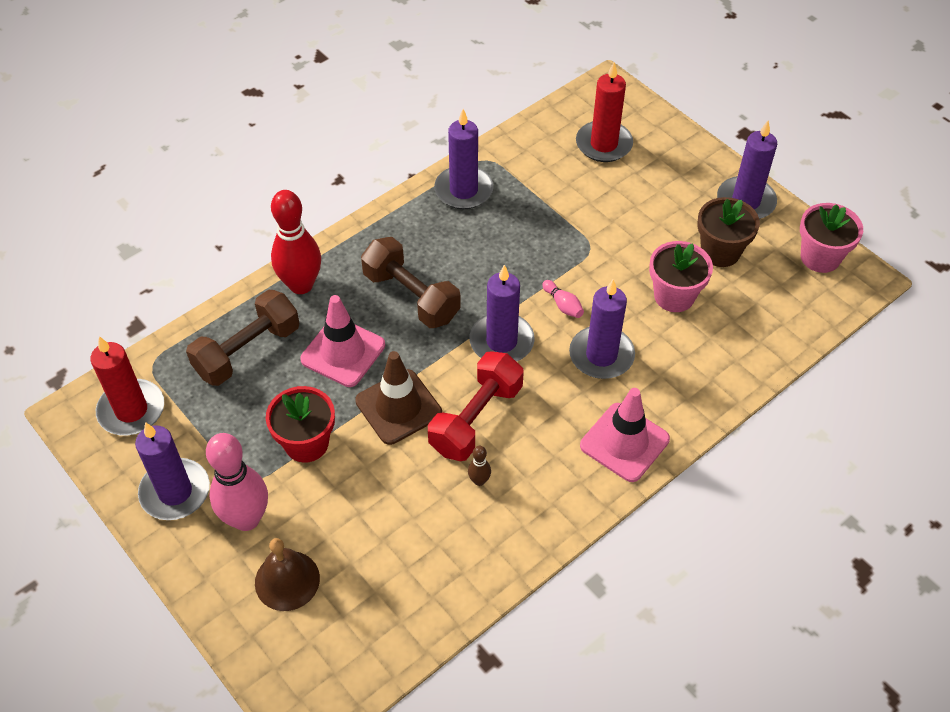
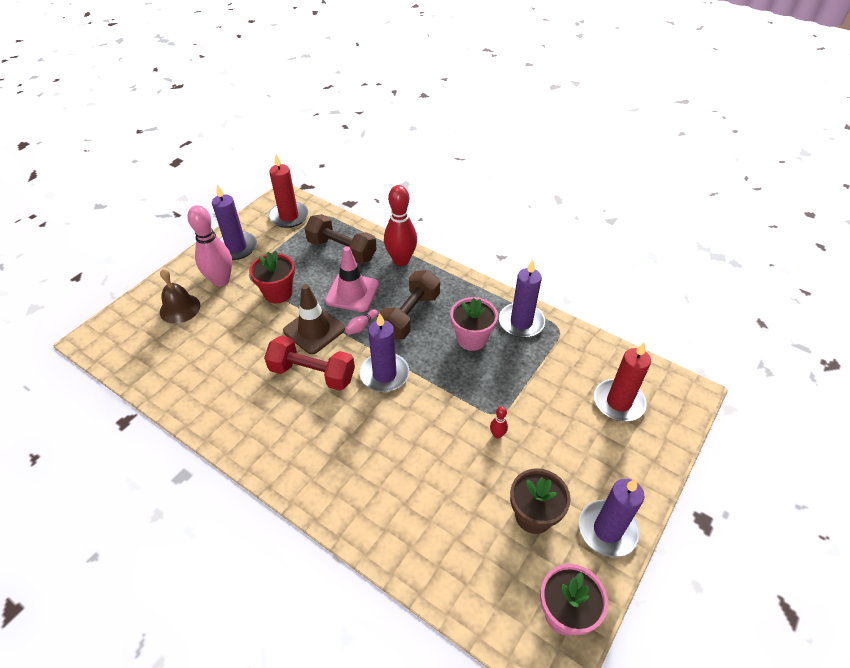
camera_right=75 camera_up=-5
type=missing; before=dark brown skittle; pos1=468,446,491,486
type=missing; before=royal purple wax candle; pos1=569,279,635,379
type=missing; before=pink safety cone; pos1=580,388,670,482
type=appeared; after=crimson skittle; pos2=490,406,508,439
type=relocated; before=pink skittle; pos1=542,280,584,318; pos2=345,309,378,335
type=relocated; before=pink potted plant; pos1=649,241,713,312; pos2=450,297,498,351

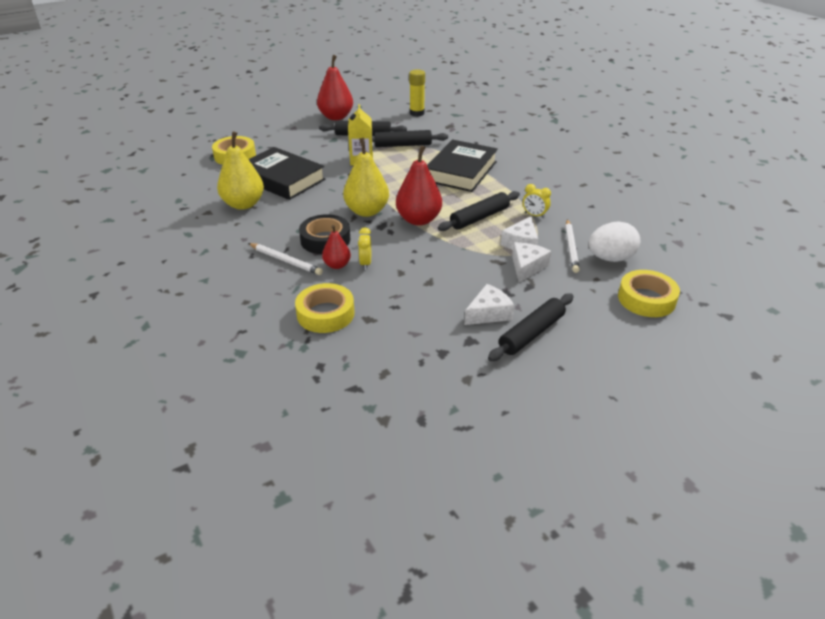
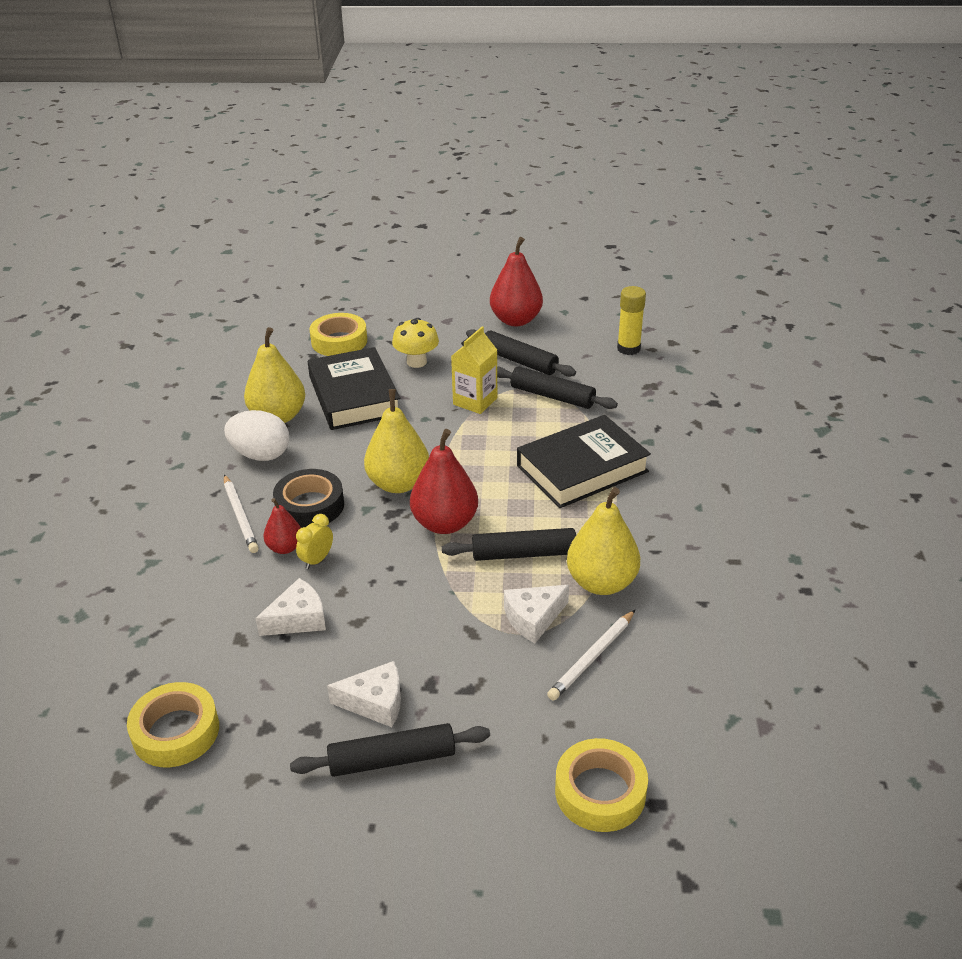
camera_right=35 camera_up=0
type=appeared; after=bright yellow mushroom; pos2=392,318,439,368
type=relocated; before=bright yellow roll of tape; pos1=295,283,355,333; pos2=127,682,219,767
type=relocated; before=white cheese; pos1=512,242,551,283; pos2=255,578,326,636
type=relocated; before=white egg; pos1=589,222,640,262; pos2=224,410,289,461
type=exchanged; before=bright yellow bedside clock; after=bright yellow pear fruit; pos1=523,184,551,218; pos2=567,487,640,595

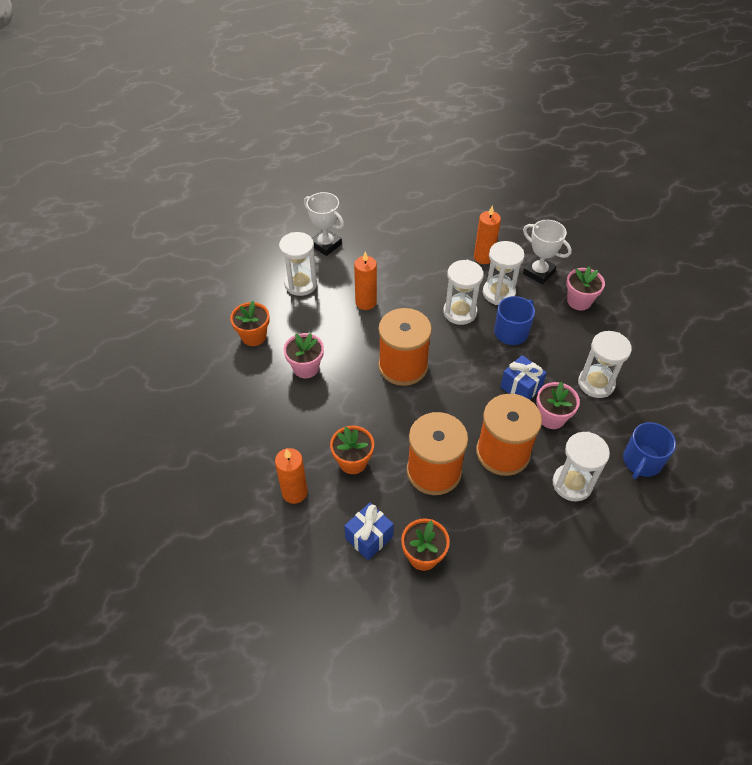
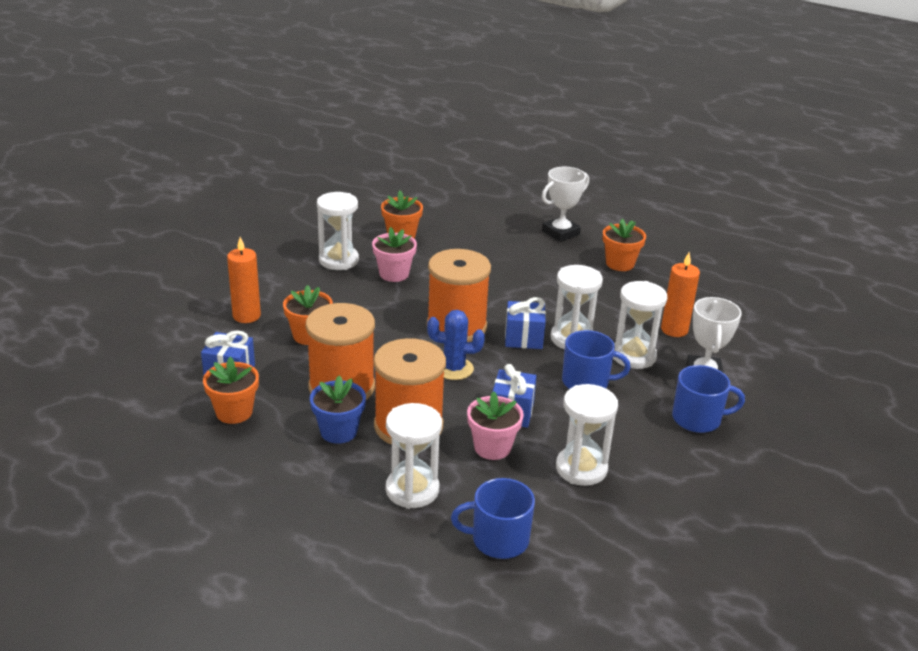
camera_right=55 camera_up=-20
type=missing; before=bright orange wax candle; pos1=354,251,377,310
type=appeared; after=blue potted plant; pos2=310,376,366,444
type=appeared; after=blue saguaro cactus; pos2=427,310,485,380
type=appeared; after=blue wrapped gift; pos2=505,297,546,349
type=appeared; after=bright orange potted plant; pos2=603,219,646,271
type=relocated; before=white sandglass; pos1=279,232,317,296; pos2=317,192,359,270
type=exchanged; before=pink potted plant; after=blue mug; pos1=566,266,605,310; pos2=672,365,745,433
type=spun; before=white trophy; pos1=304,192,344,256; pos2=542,167,589,242; turn=45

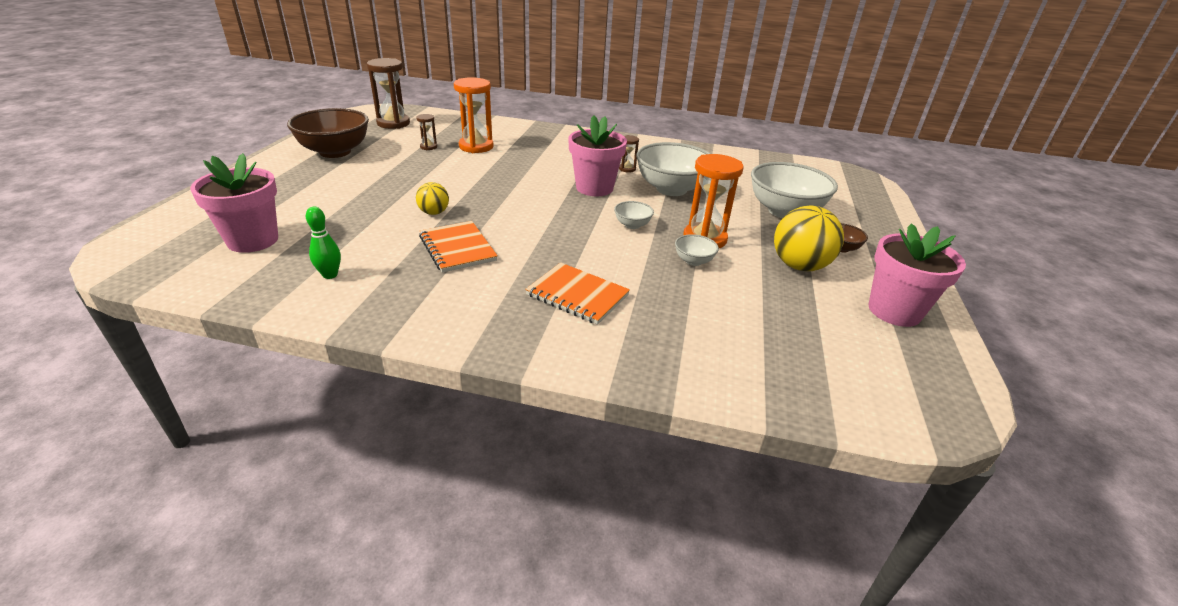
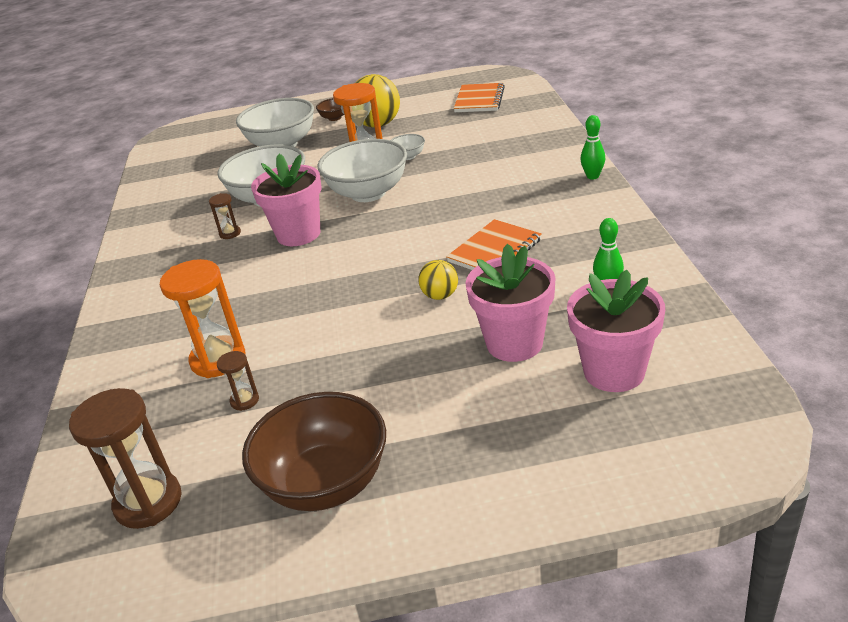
camera_right=-105 camera_up=0
type=appeared; after=emerald skittle; pos2=581,115,605,180
type=relocated; before=bright orange notebook; pos1=525,262,630,325; pos2=454,83,505,112
type=relocated; before=pink potted plant; pos1=869,223,966,327; pos2=465,244,556,362
type=size; before=white bowl; pos1=614,201,654,229; pos2=318,139,407,202; scale=2.23

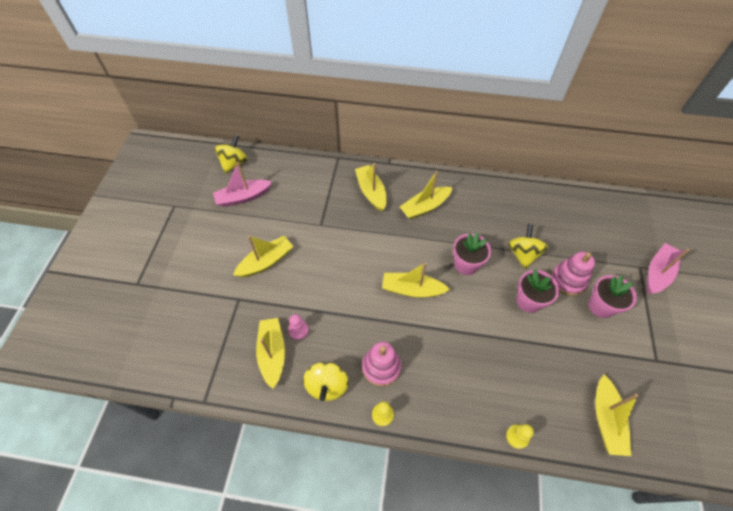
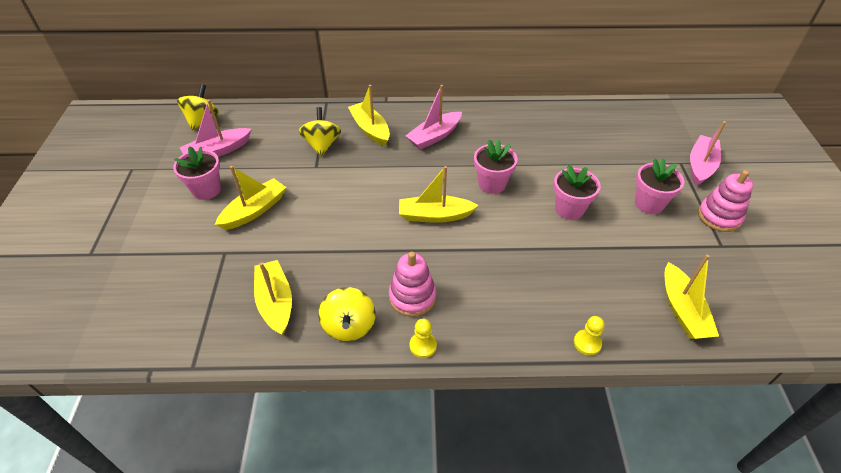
camera_right=-10 camera_up=-10
type=missing; before=pink game pawn; pos1=288,314,309,340
type=appeared; after=pink potted plant; pos2=173,146,221,200
type=relocated; before=bright yellow spinning top; pos1=508,224,548,269; pos2=299,107,341,157
type=relocated; before=pink stacking toy; pos1=551,252,595,296; pos2=698,170,753,232
type=colour; before=bright yellow sailboat; after=pink sailboat; pos1=400,171,453,219; pos2=406,85,462,150

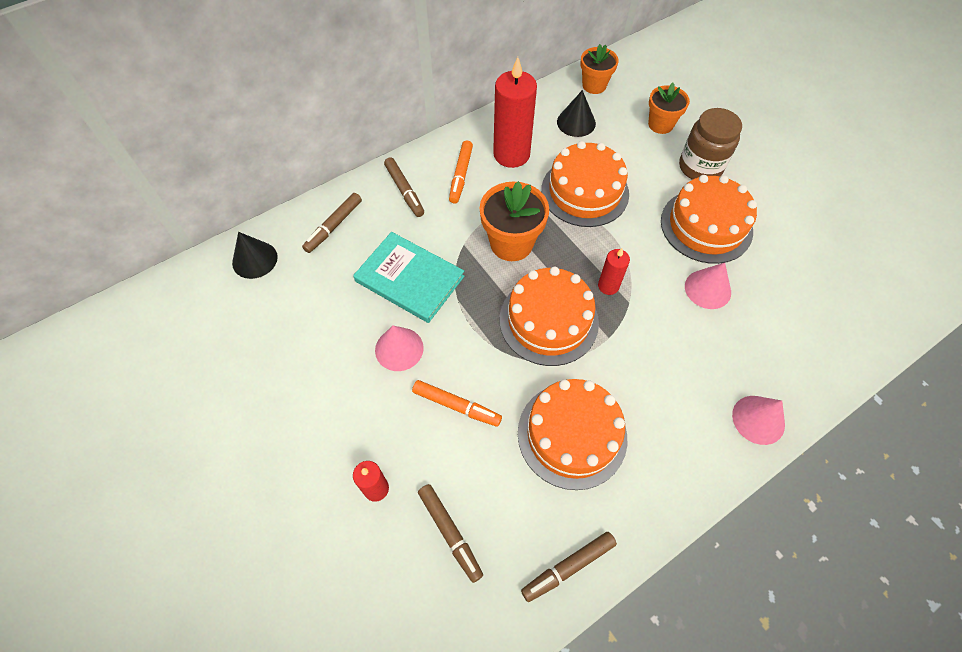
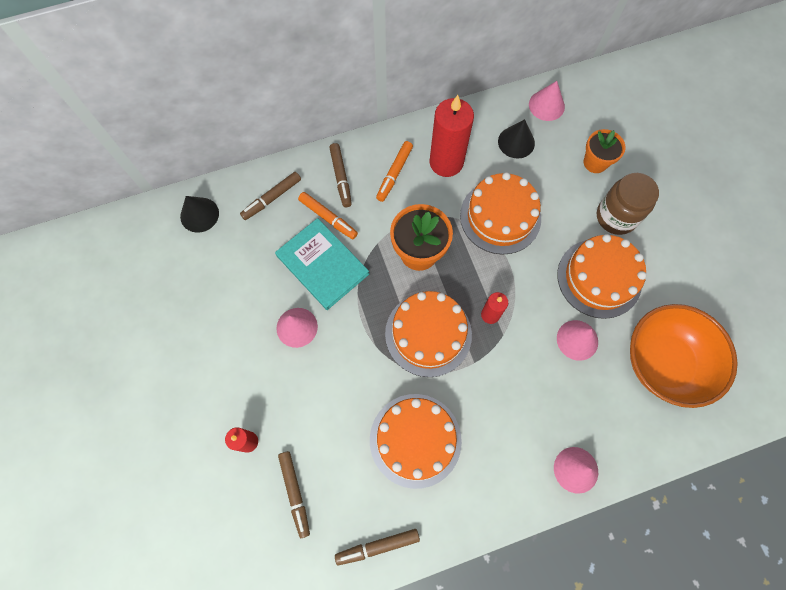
camera_right=15 camera_up=10
type=appeared; after=bright orange bowl; pos2=630,304,738,408
type=relocated; before=bright orange marker; pos1=412,380,502,427; pos2=298,192,358,239
type=exchanged; before=bright orange potted plant; after=pink cone; pos1=580,44,619,94; pos2=529,81,565,121

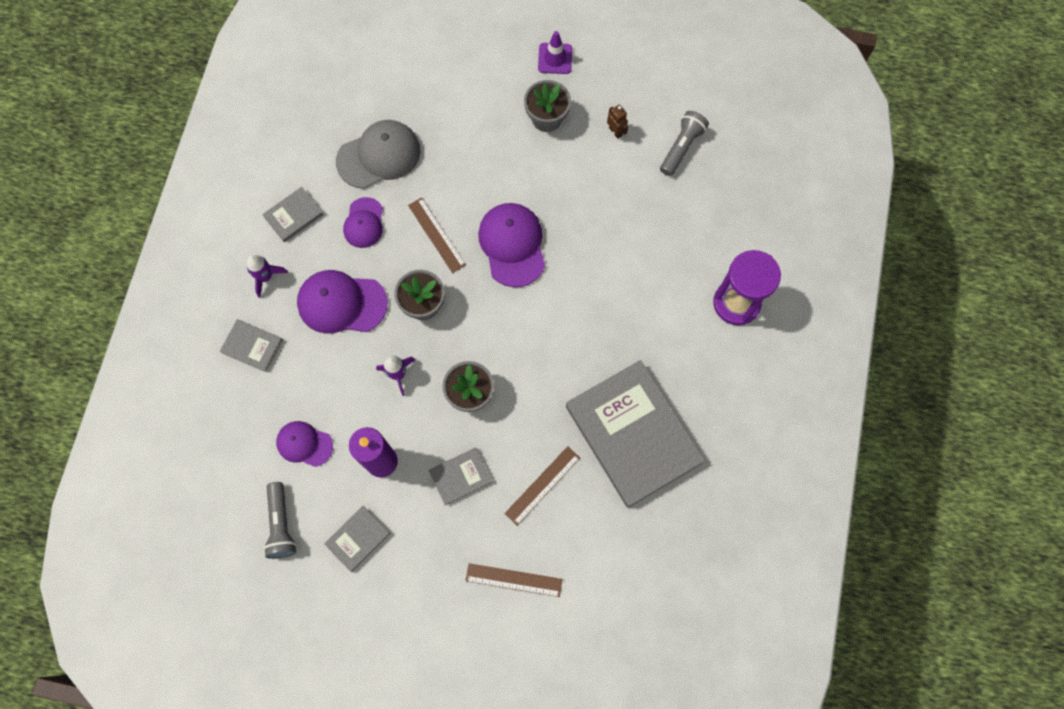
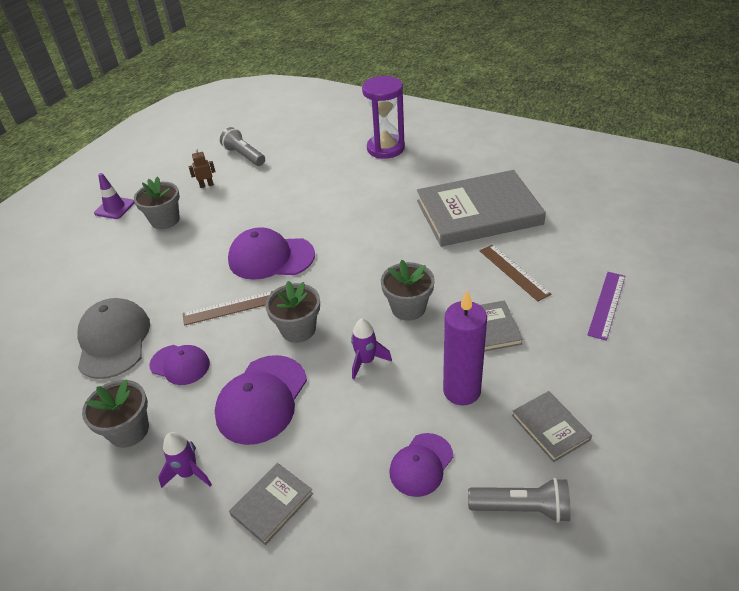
camera_right=-70 camera_up=-30
type=exchanged; before=gray book; after=gray potted plant; pos1=262,187,323,242; pos2=82,379,149,448
type=colour; before=dark brown straightedge; after=royal purple straightedge; pos1=465,563,563,597; pos2=588,272,625,341

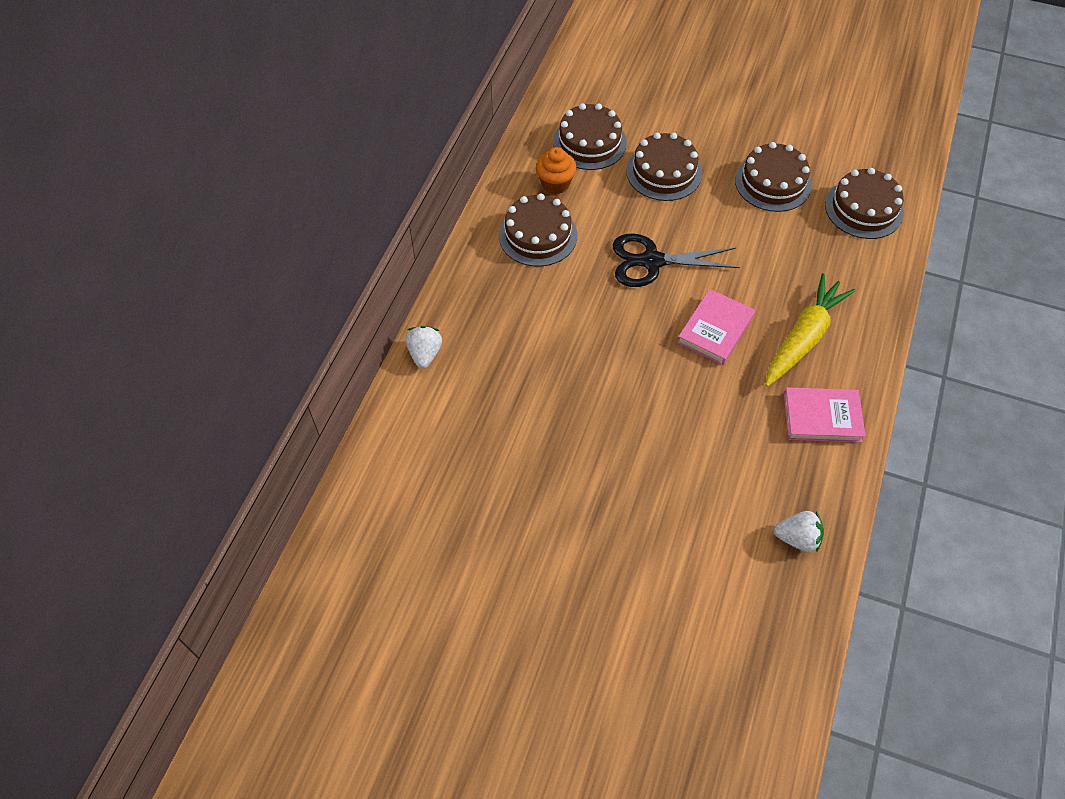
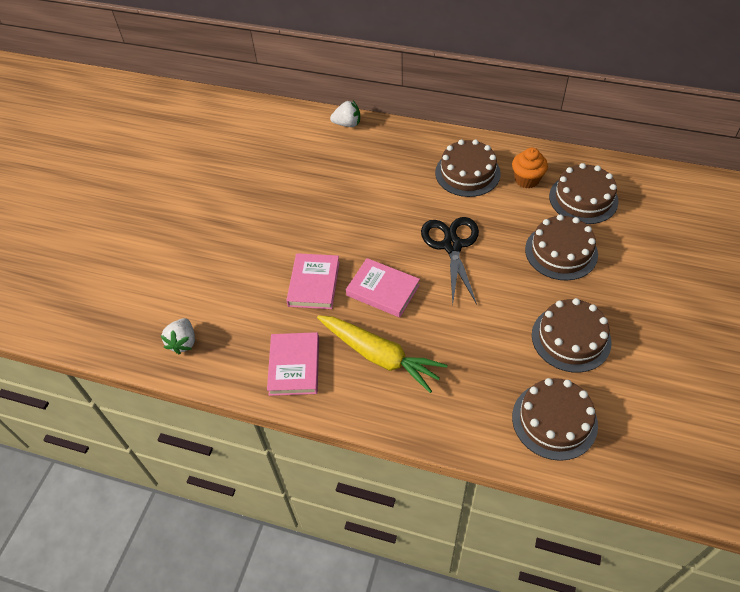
camera_right=90 camera_up=-5
type=appeared; after=pink book; pos2=286,253,340,309

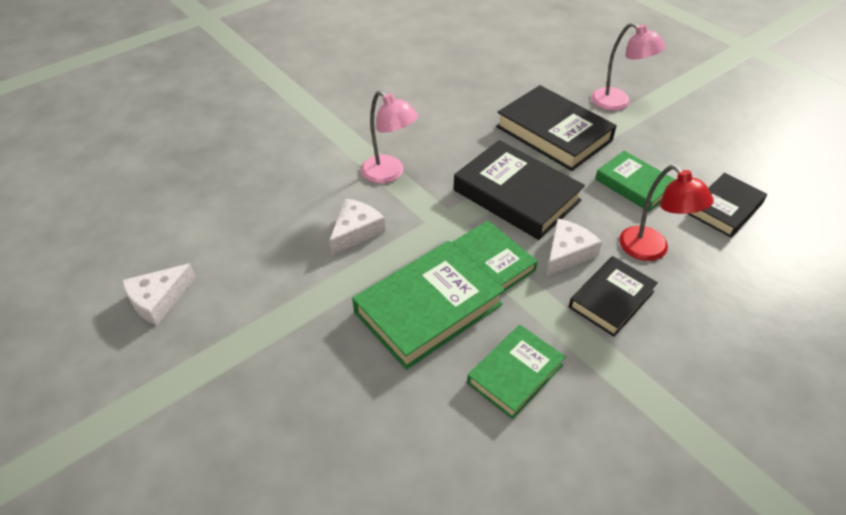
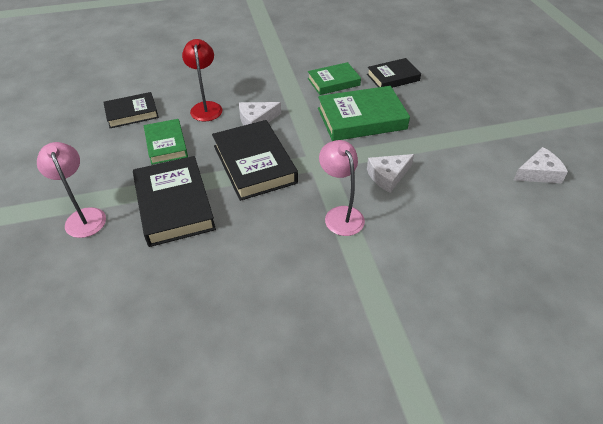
camera_right=-155 camera_up=0
type=missing; before=emerald book; pos1=451,221,538,295
type=relocated; before=jet-black book; pos1=569,256,658,337; pos2=367,58,421,88

